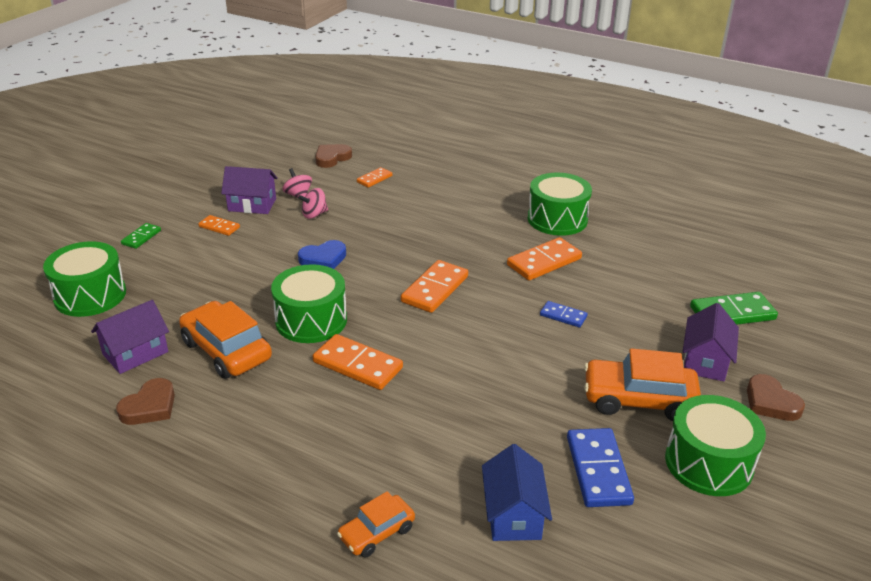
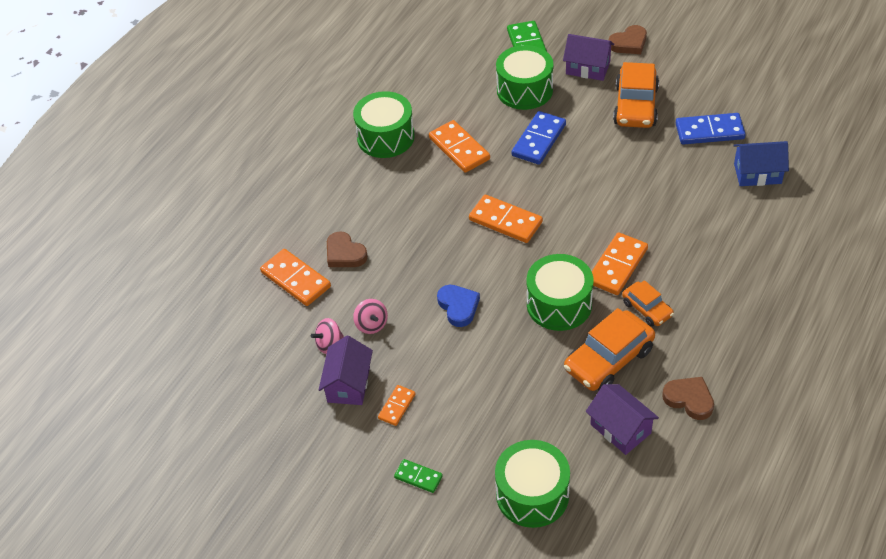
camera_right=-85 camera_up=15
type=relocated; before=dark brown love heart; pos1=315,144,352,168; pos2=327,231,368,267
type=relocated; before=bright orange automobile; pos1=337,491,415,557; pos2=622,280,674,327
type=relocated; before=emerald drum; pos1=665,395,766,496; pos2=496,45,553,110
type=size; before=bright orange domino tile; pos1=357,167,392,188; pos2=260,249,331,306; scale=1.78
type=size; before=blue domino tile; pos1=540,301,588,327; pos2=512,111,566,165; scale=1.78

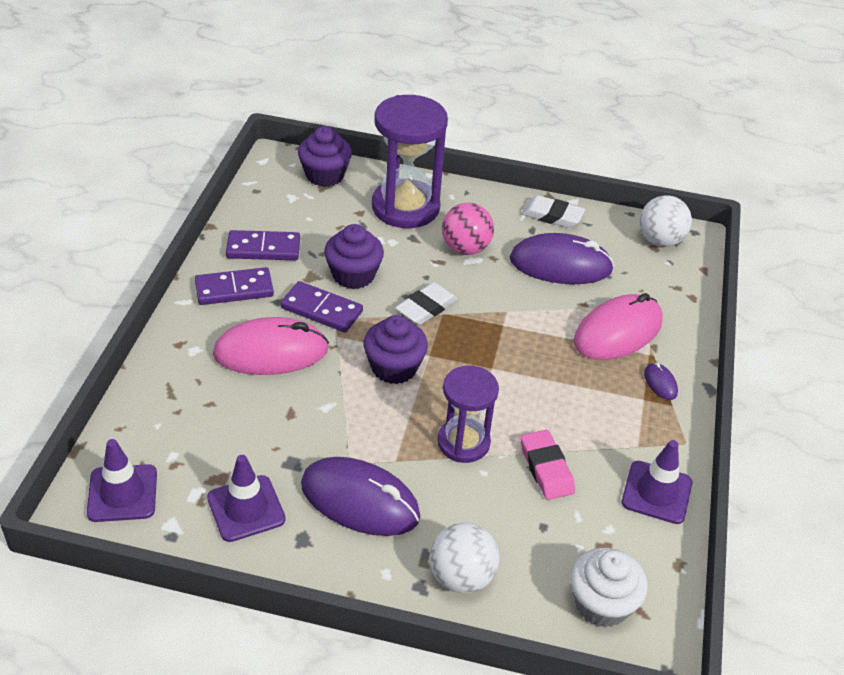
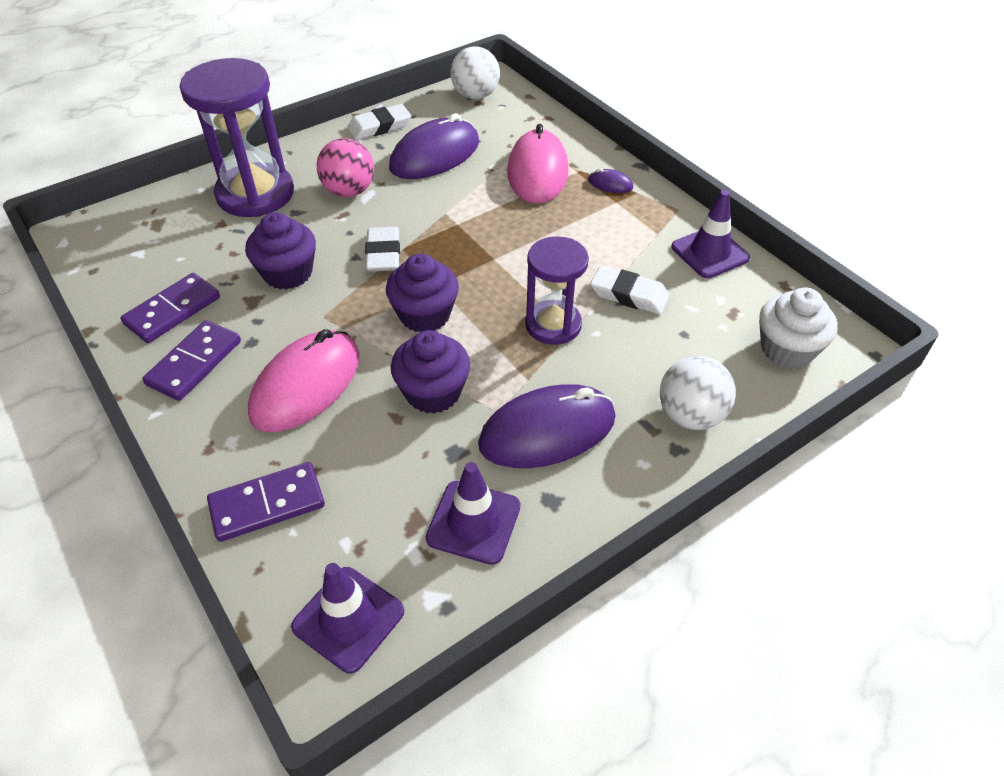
camera_right=-45 camera_up=5
type=relocated; before=royal purple domino tile; pos1=280,281,363,332; pos2=207,462,325,542
type=relocated; before=royal purple fairy cake; pos1=298,126,352,187; pos2=391,330,470,413
type=colour; before=pink gum eraser; after=white gum eraser; pos1=520,430,575,500; pos2=590,266,669,314

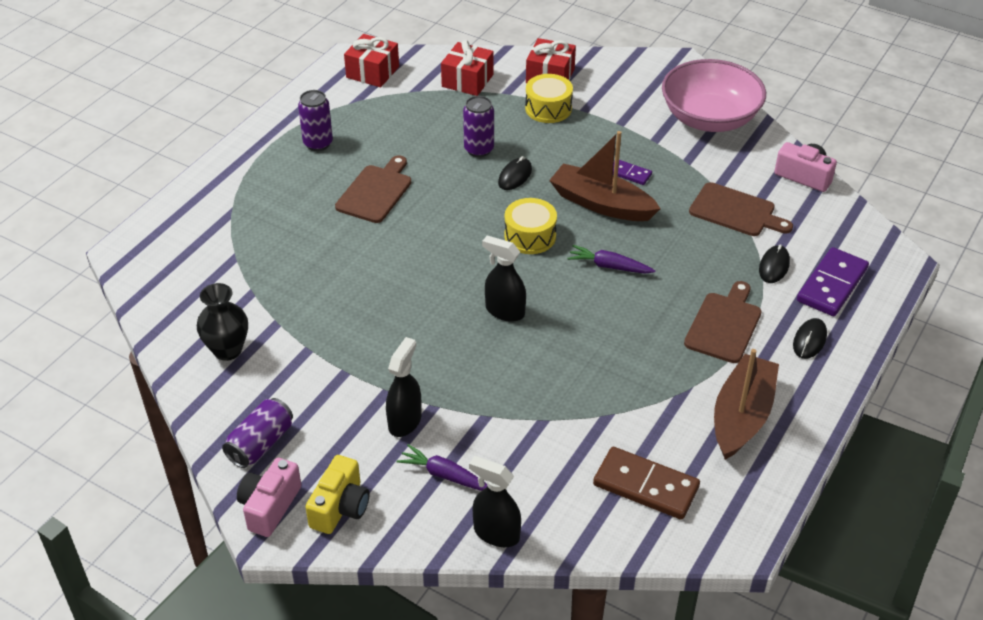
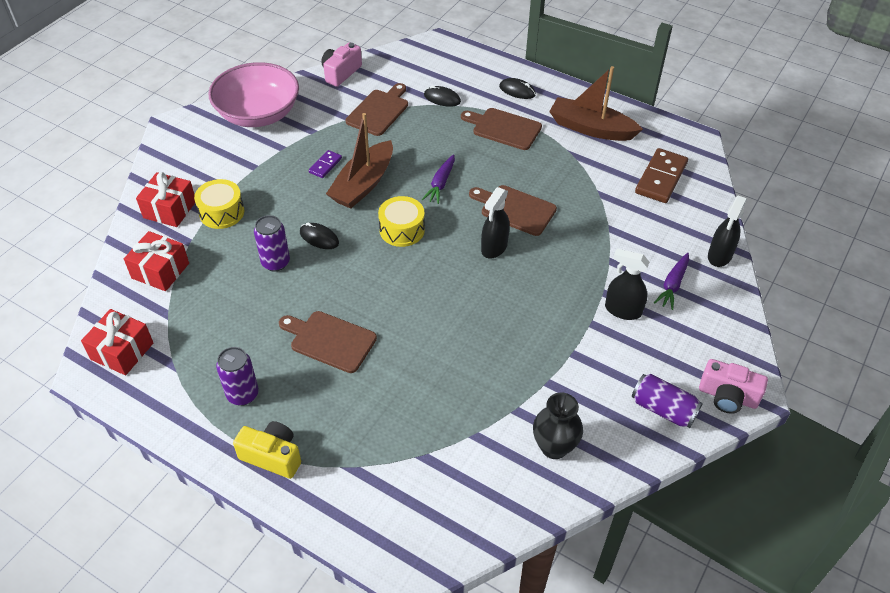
camera_right=-90 camera_up=5
type=missing; before=royal purple domino tile; pos1=797,247,869,316
type=appeared; after=dark brown bread board; pos2=469,185,557,236
type=relocated; before=bright yellow photo camera; pos1=305,455,369,534; pos2=233,421,301,479

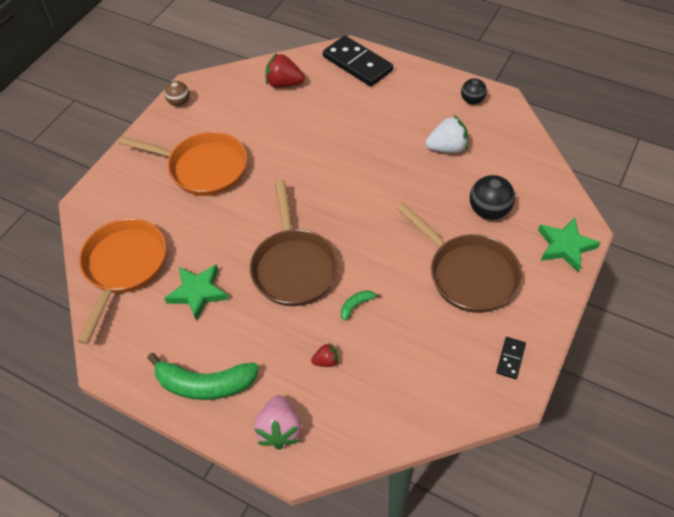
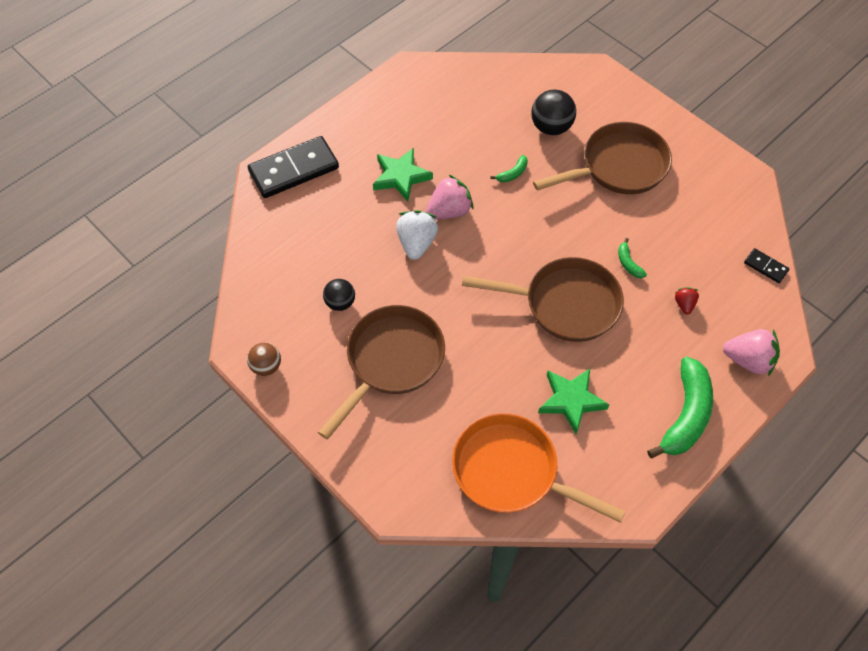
camera_right=-75 camera_up=5
type=missing; before=crimson toy strawberry; pos1=265,52,305,88
type=appeared; after=pink toy strawberry; pos2=426,175,473,220
type=appeared; after=emerald toy banana; pos2=490,155,528,182
type=relocated; before=white toy strawberry; pos1=425,115,468,153; pos2=396,210,438,260
type=relocated; before=jet-black play ball; pos1=461,78,487,104; pos2=323,279,355,311
type=relocated; before=jet-black domino tile; pos1=496,337,526,379; pos2=744,248,789,283
type=relocated; before=emerald star shape; pos1=538,217,601,272; pos2=373,148,433,202
type=colour; before=bright orange skillet; after=dark brown skillet; pos1=118,132,247,196; pos2=318,305,445,440

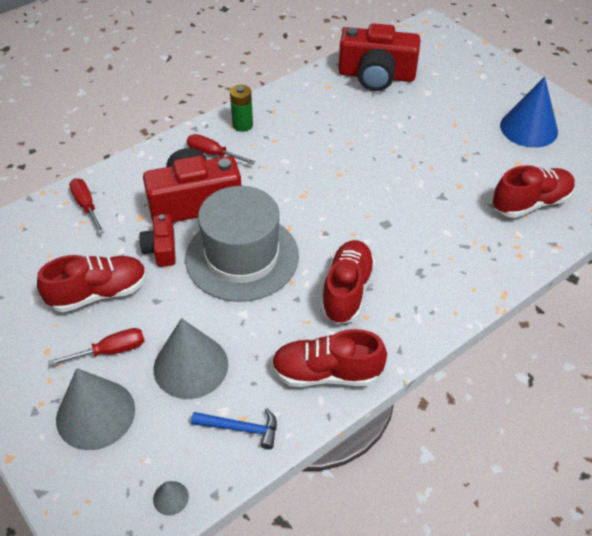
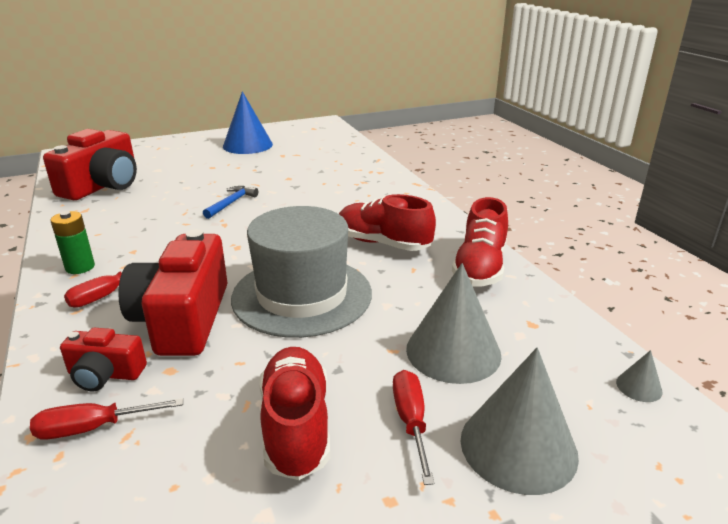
camera_right=-75 camera_up=-20
type=missing; before=crimson sneaker; pos1=493,165,575,218
type=relocated; before=crimson photo camera; pos1=139,214,176,267; pos2=60,328,147,391
type=relocated; before=blue carpenter's hammer; pos1=191,408,277,449; pos2=203,186,258,219

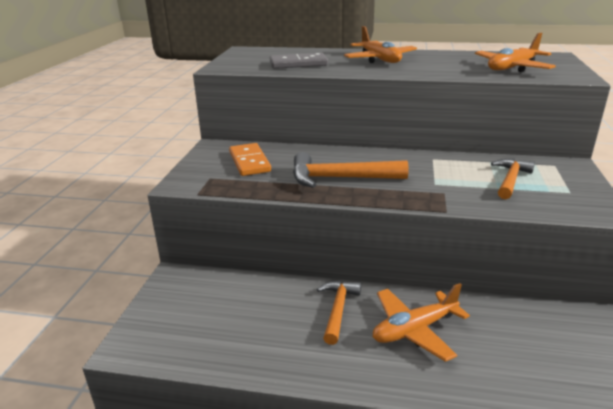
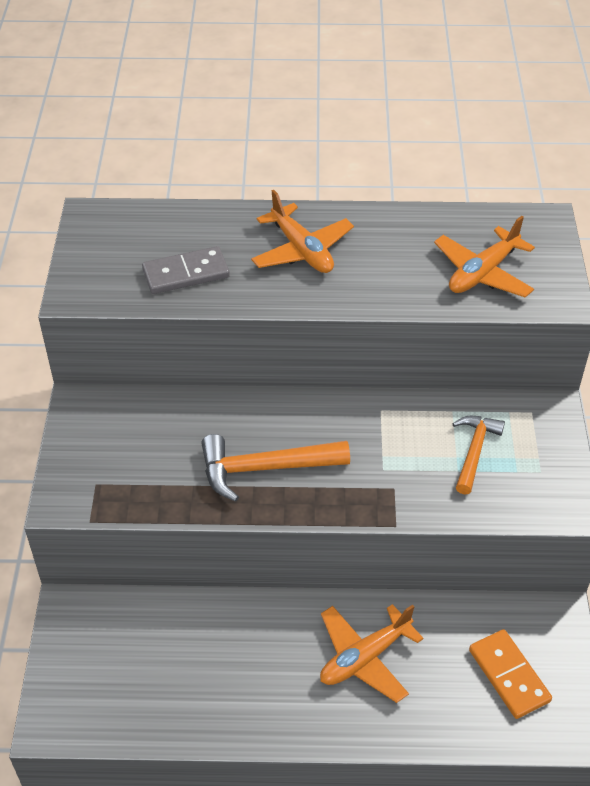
camera_right=-10 camera_up=20
type=missing; before=bright orange carpenter's hammer; pos1=317,281,361,345
type=relocated; before=bright orange domino tile; pos1=229,143,271,176; pos2=469,629,552,719

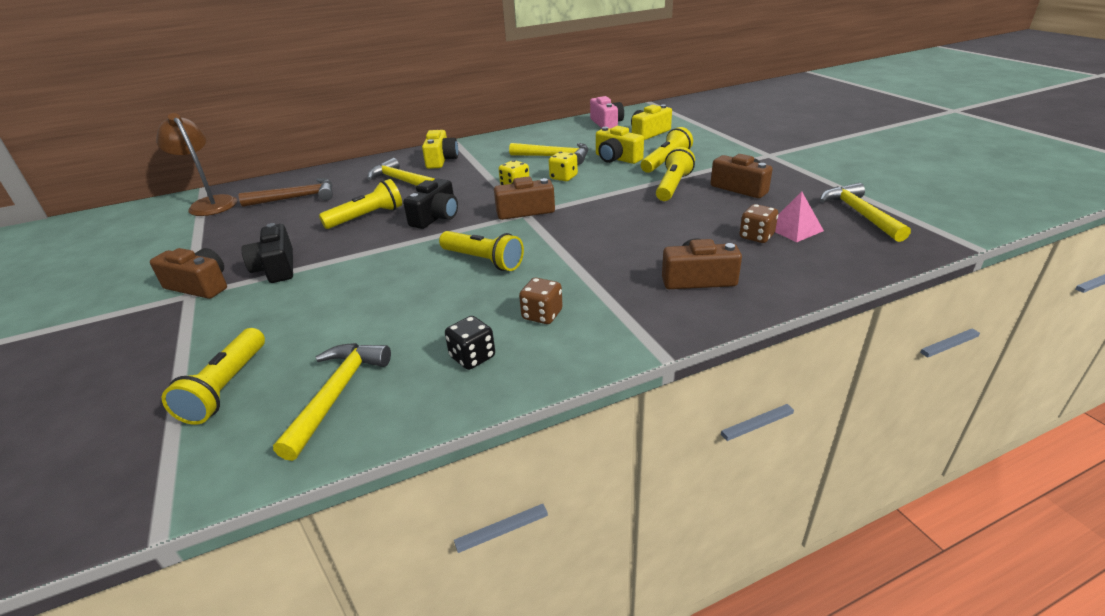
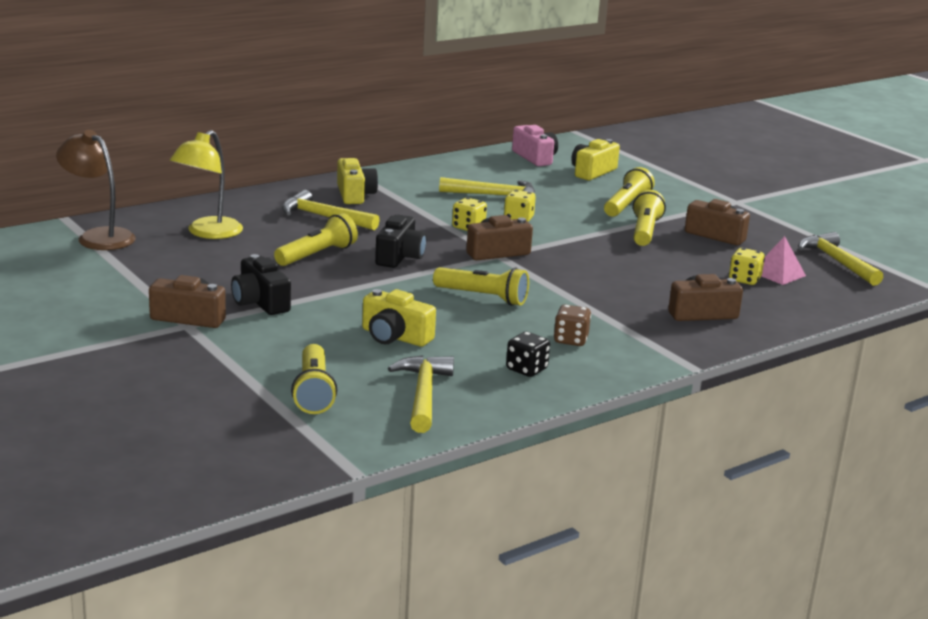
camera_right=-15 camera_up=-10
type=relocated; before=bright yellow photo camera; pos1=596,126,644,164; pos2=362,289,436,347
type=exchanged; before=dark brown carpenter's hammer; after=bright yellow lamp; pos1=239,178,333,207; pos2=170,130,243,239
type=colour; before=dark brown dice; after=bright yellow dice; pos1=740,204,778,243; pos2=729,248,765,285

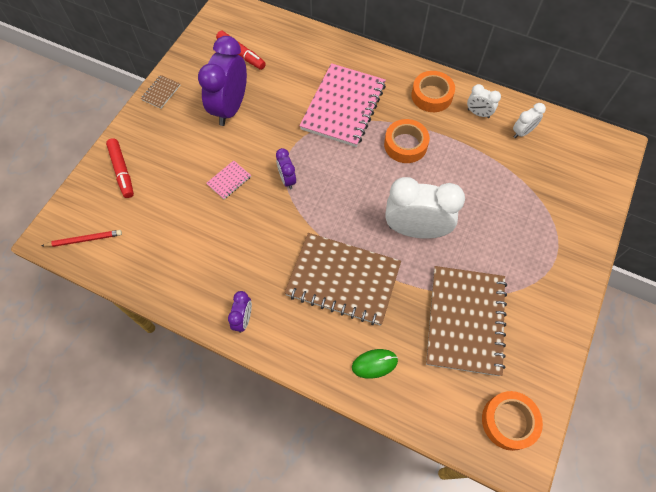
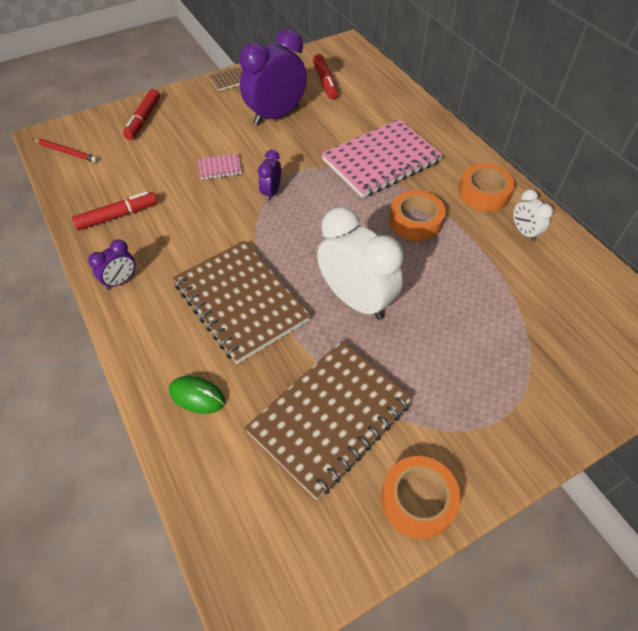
camera_right=35 camera_up=-10
type=missing; before=white bedside clock; pos1=513,103,546,138
type=appeared; after=crimson marker; pos2=72,191,157,230
type=relocated; before=bright orange roll of tape; pos1=482,391,543,451; pos2=381,456,461,539

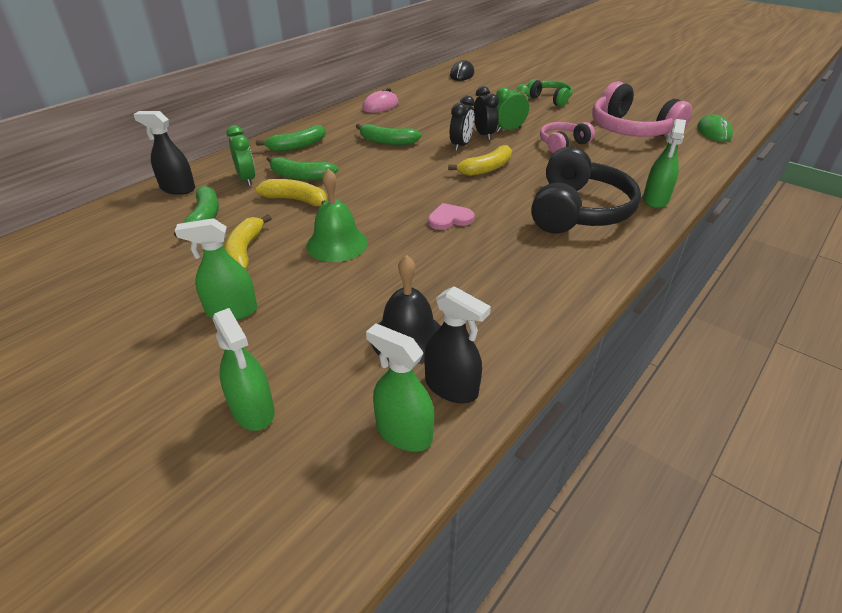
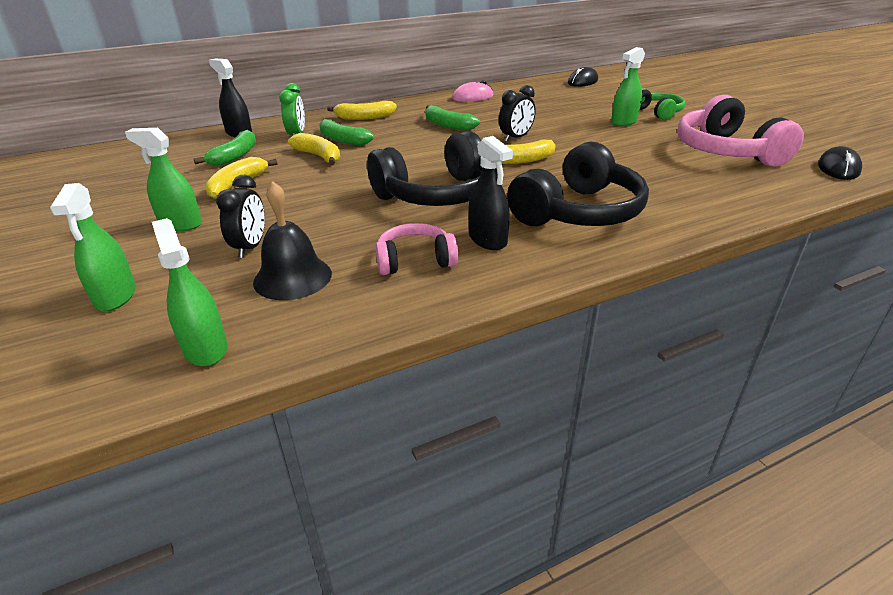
camera_right=25 camera_up=-5
type=missing; before=emerald bell; pos1=306,169,368,262
type=missing; before=emerald bedside clock; pos1=496,84,529,133
type=relocated; before=jet-black spray cleaner; pos1=424,286,491,403; pos2=468,136,513,250
type=relocated; before=jet-black bedside clock; pos1=474,86,499,140; pos2=216,175,265,258
type=relocated; before=pink over-ear headphones; pos1=540,122,595,153; pos2=375,223,458,275
type=relocated; before=emerald spray cleaner; pos1=643,119,686,208; pos2=611,47,645,126
type=exchanged; before=pink love heart; after=jet-black over-ear headphones; pos1=428,203,475,230; pos2=367,131,483,206
type=colour; before=emerald toy banana; after=bright yellow toy banana; pos1=256,125,326,152; pos2=327,101,397,120
type=colour; before=emerald mouse; after=jet-black mouse; pos1=697,114,733,142; pos2=818,146,862,180

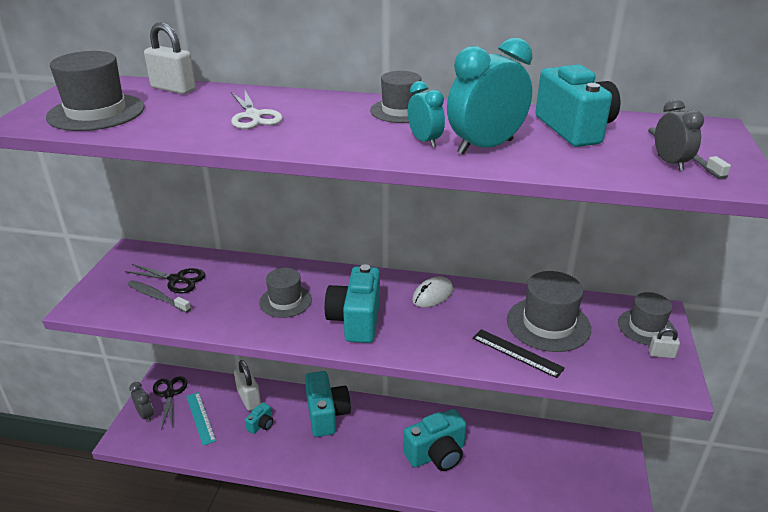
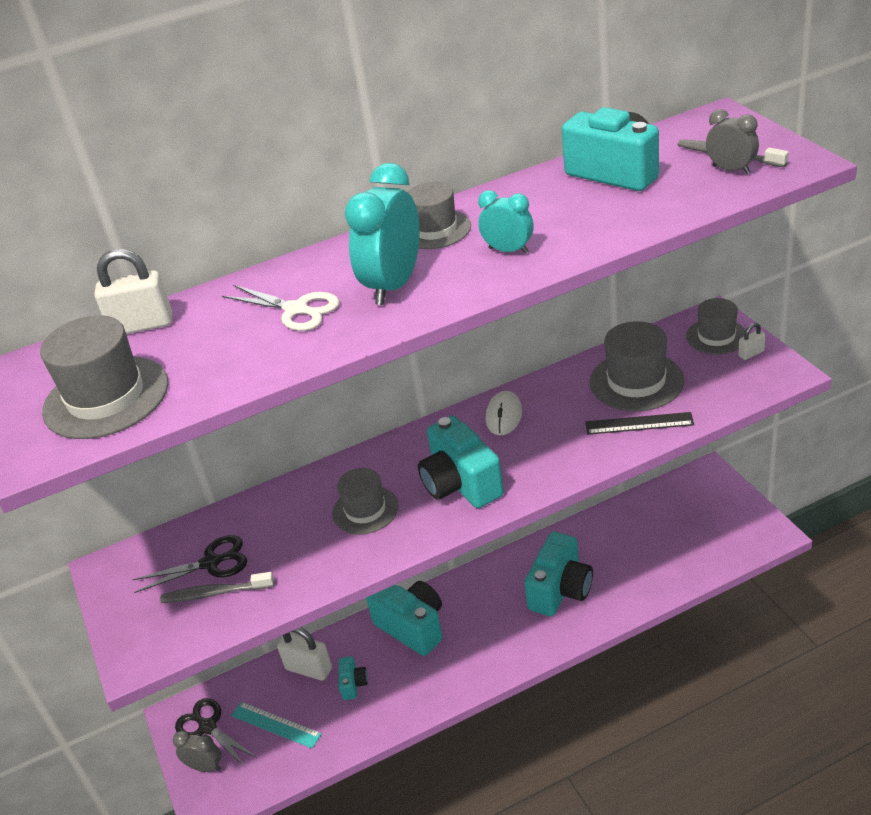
camera_right=-30 camera_up=5
type=relocated; before=aqua bedside clock; pos1=447,37,532,155; pos2=345,163,420,305

